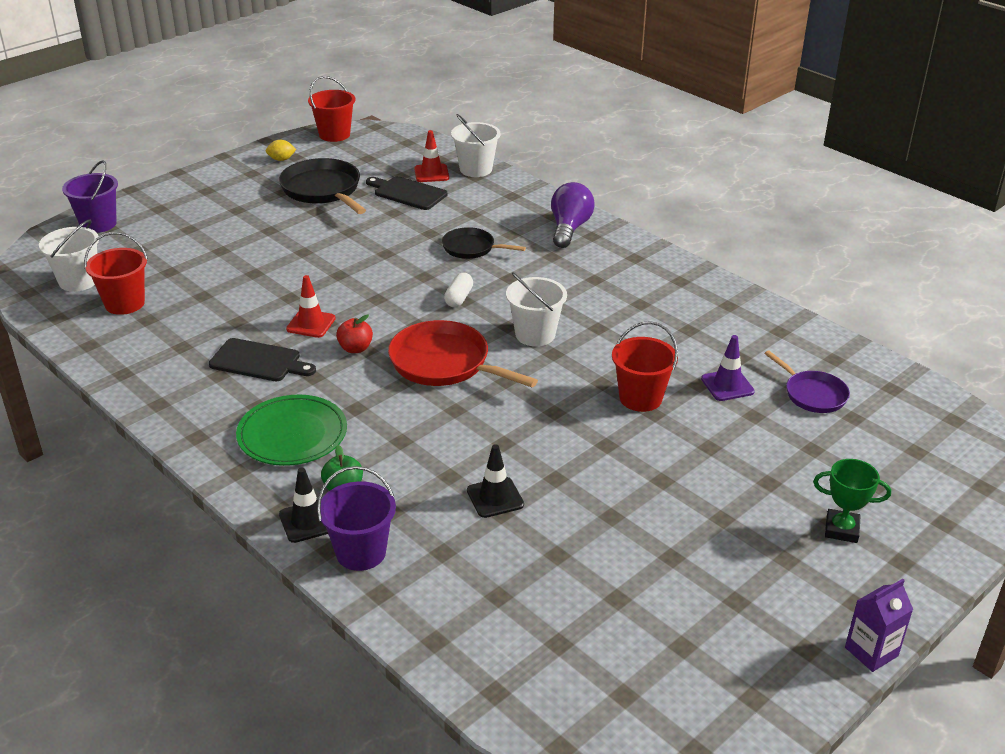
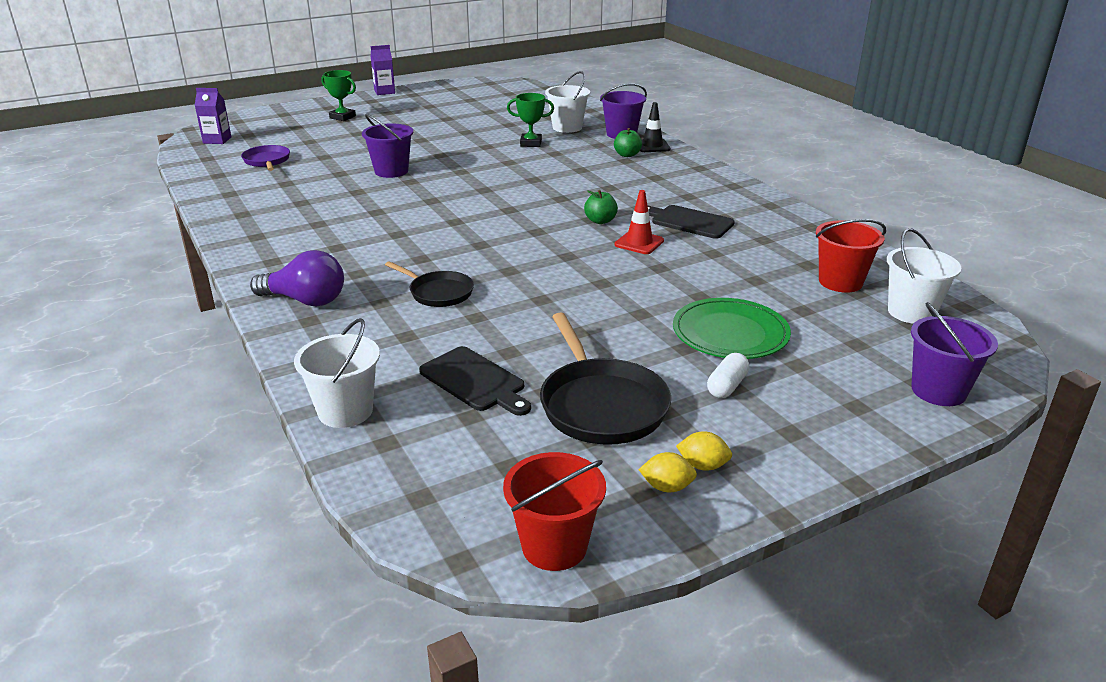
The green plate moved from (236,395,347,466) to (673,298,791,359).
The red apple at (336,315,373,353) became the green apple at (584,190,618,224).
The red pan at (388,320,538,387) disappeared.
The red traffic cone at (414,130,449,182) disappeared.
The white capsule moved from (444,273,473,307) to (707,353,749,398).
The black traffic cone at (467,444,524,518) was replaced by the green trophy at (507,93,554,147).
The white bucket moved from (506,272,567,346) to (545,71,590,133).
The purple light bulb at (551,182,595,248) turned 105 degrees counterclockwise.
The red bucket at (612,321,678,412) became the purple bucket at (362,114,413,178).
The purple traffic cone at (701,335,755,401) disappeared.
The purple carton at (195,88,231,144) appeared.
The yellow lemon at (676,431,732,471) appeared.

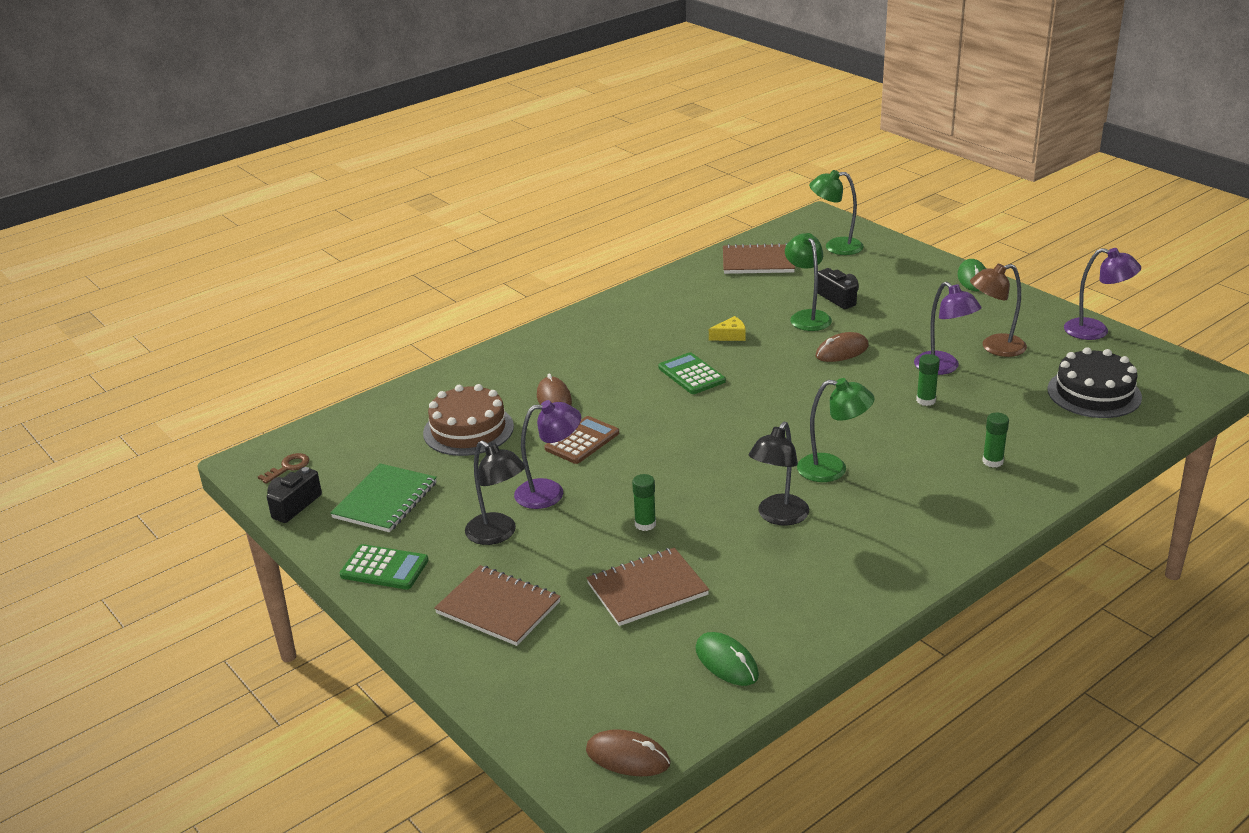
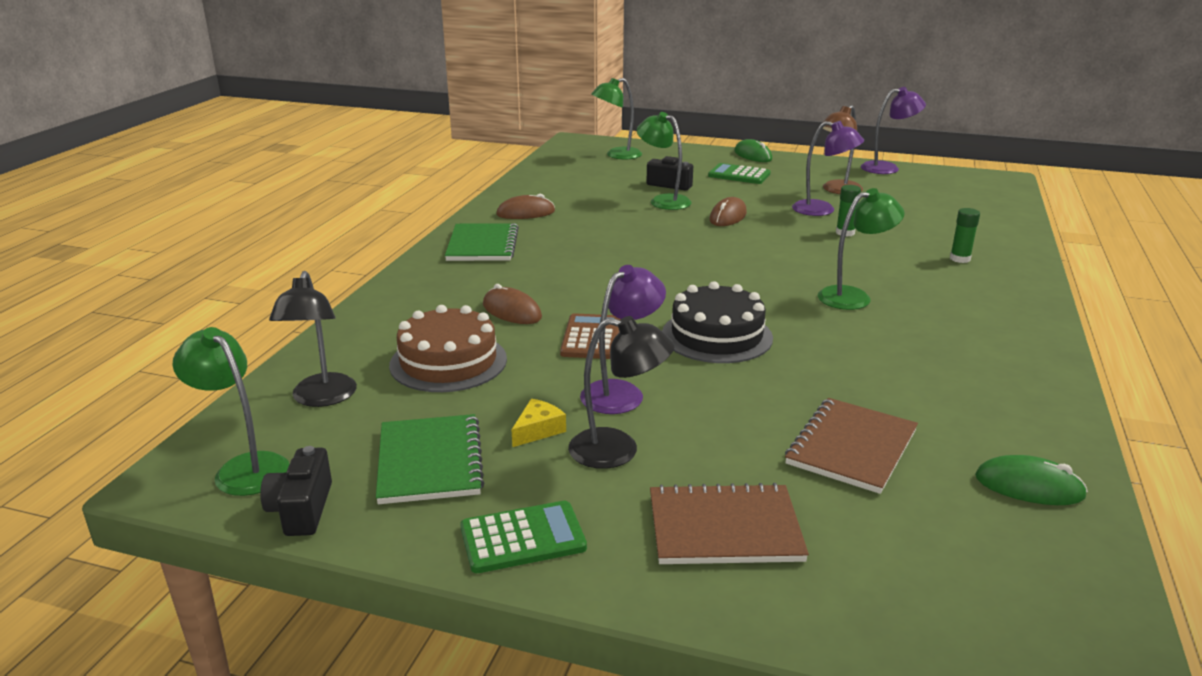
The brown key at (258,453,309,484) was replaced by the green lamp at (173,327,289,496).
The brown mouse moved from (586,729,670,776) to (496,194,555,219).
The green glue stick at (632,474,656,531) disappeared.
The green calculator moved from (658,352,726,394) to (708,163,771,184).
The yellow cheese moved from (709,316,746,341) to (512,399,566,447).
The brown notebook at (723,243,795,274) disappeared.
The black lamp moved from (749,422,809,526) to (269,271,357,407).
The black cake moved from (1047,348,1142,418) to (662,281,773,363).
The green notebook at (445,223,519,261) appeared.

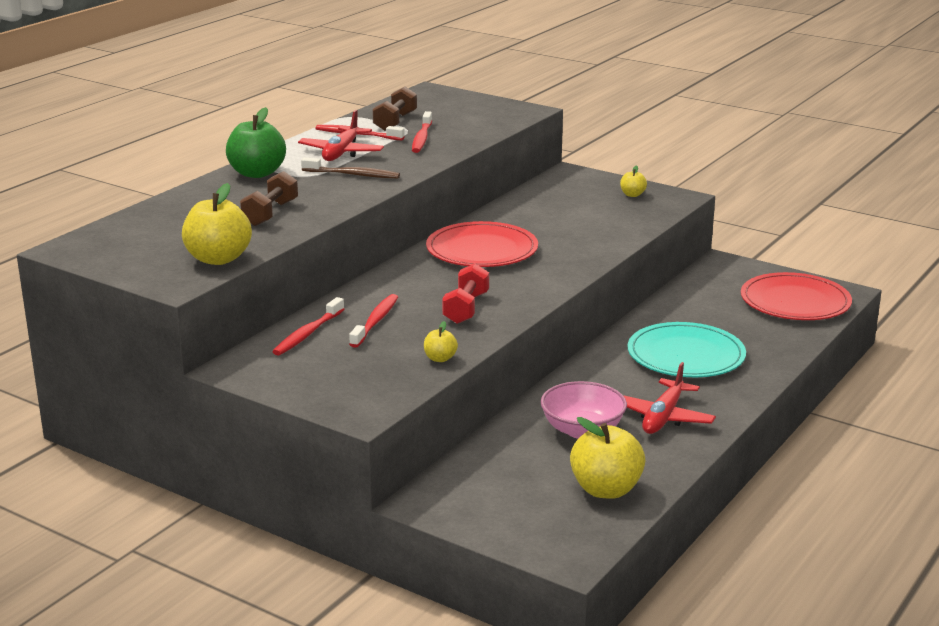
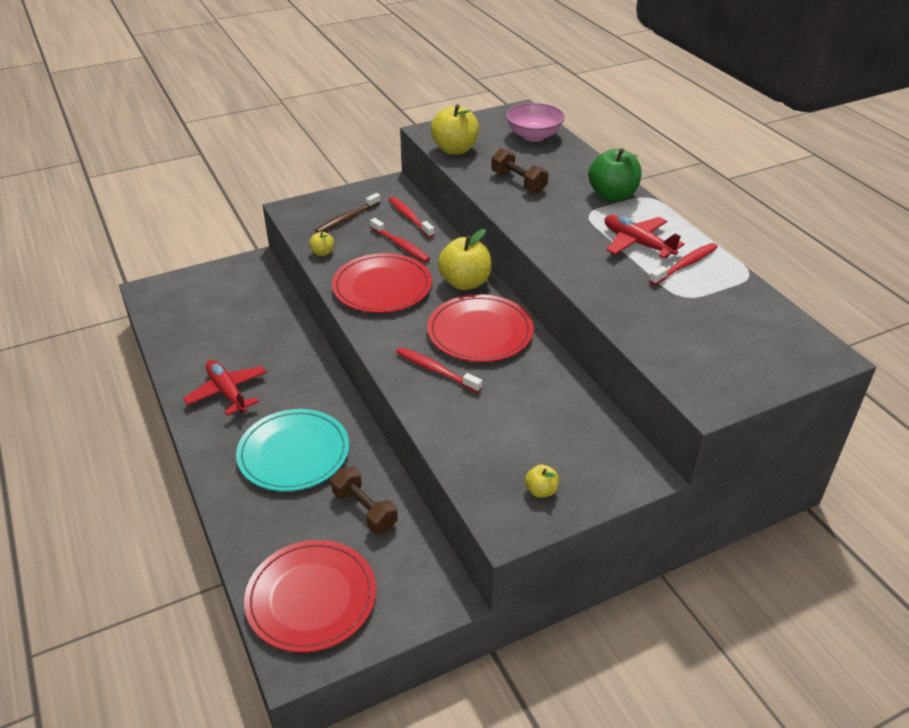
The brown toothbrush moved from (301,157,400,179) to (315,193,381,233).
The brown dumbbell moved from (372,87,417,131) to (331,467,398,533).
The red toothbrush moved from (412,111,432,153) to (396,347,482,393).
The red dumbbell at (442,263,489,324) was replaced by the red plate at (332,253,432,313).
The pink bowl moved from (541,381,627,439) to (506,103,565,141).
The yellow apple moved from (570,417,645,499) to (438,229,491,290).

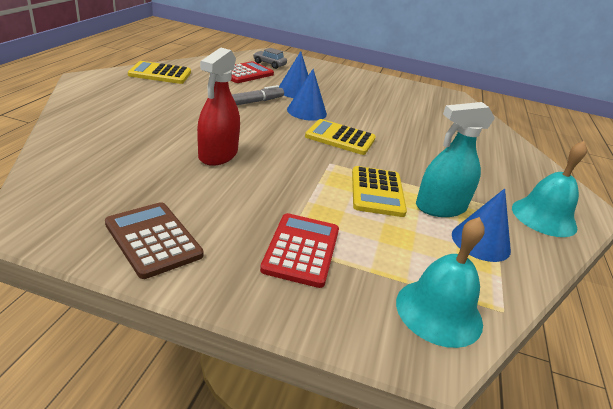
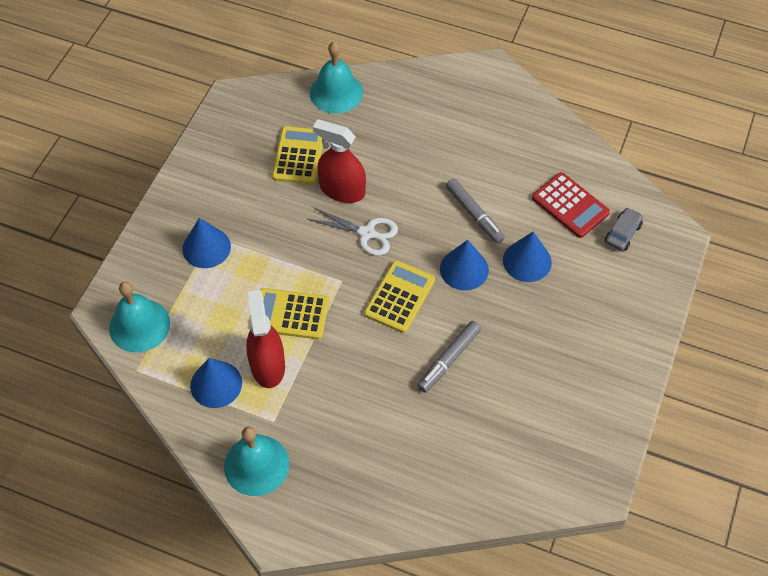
The brown calculator at (105,202,204,279) disappeared.
The yellow calculator moved from (128,61,191,84) to (272,126,323,184).
The red calculator at (260,213,339,288) was replaced by the blue cone at (183,218,231,268).
The turquoise spray bottle at (416,102,495,217) became the red spray bottle at (246,290,285,388).
The white scissors at (307,207,398,256) appeared.
The turquoise bell at (310,42,363,114) appeared.
The grey marker at (417,321,481,393) appeared.

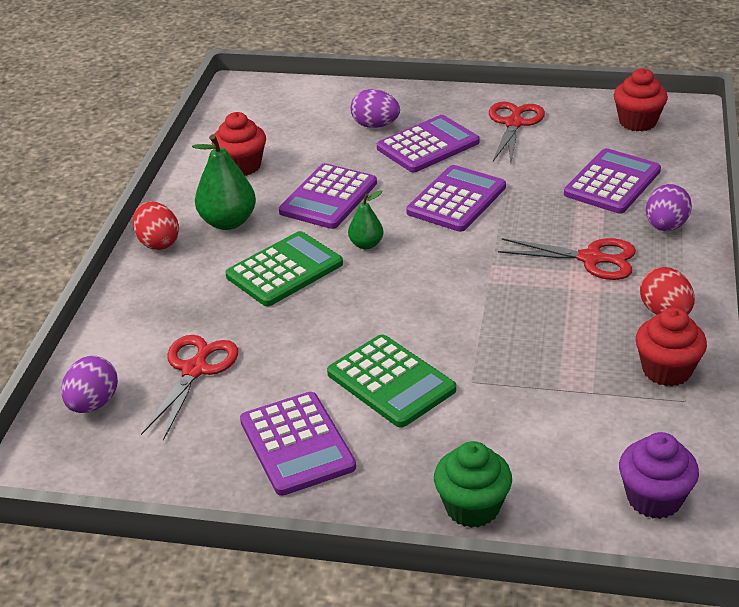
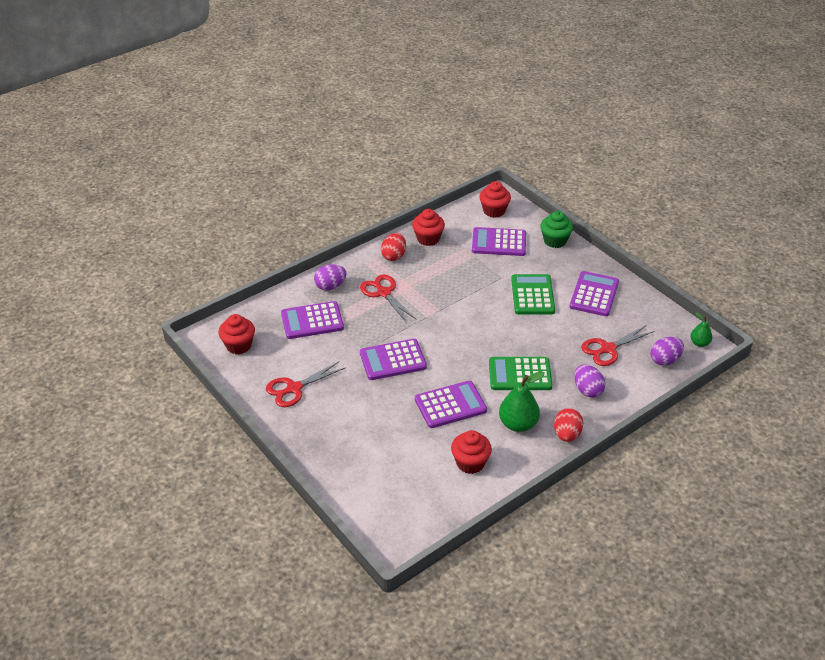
The green pear moved from (348,190,383,249) to (690,312,712,347).
The purple egg moved from (351,89,400,128) to (575,364,605,397).
The purple calculator moved from (377,115,480,172) to (472,227,526,256).
The purple cupcake at (619,432,699,519) became the red cupcake at (479,181,511,218).

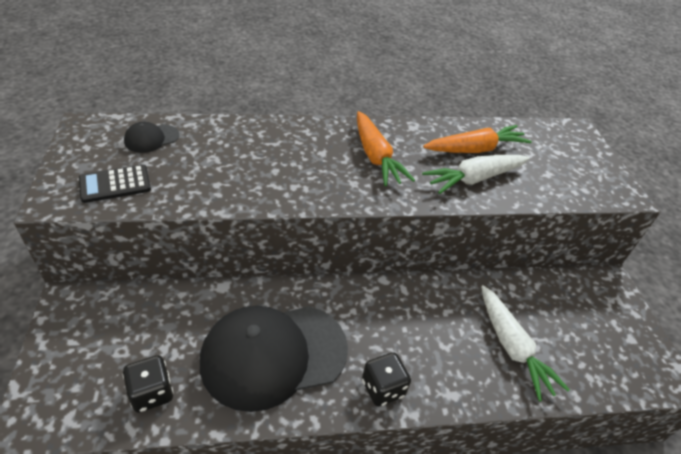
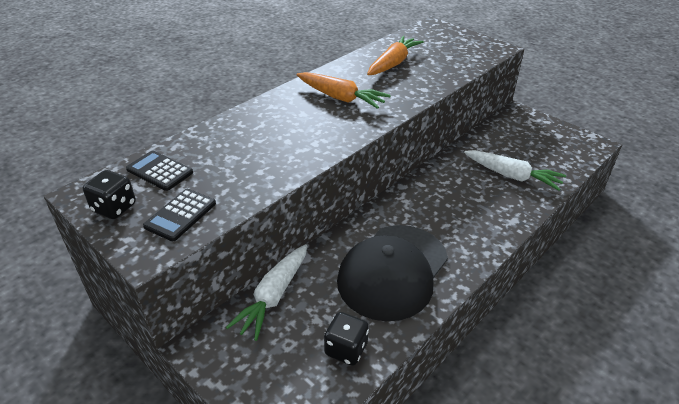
The black cap at (124,122,179,153) was replaced by the black calculator at (126,151,193,191).
The black dice moved from (362,352,411,407) to (83,170,136,219).
The white carrot moved from (422,155,530,194) to (226,244,307,341).

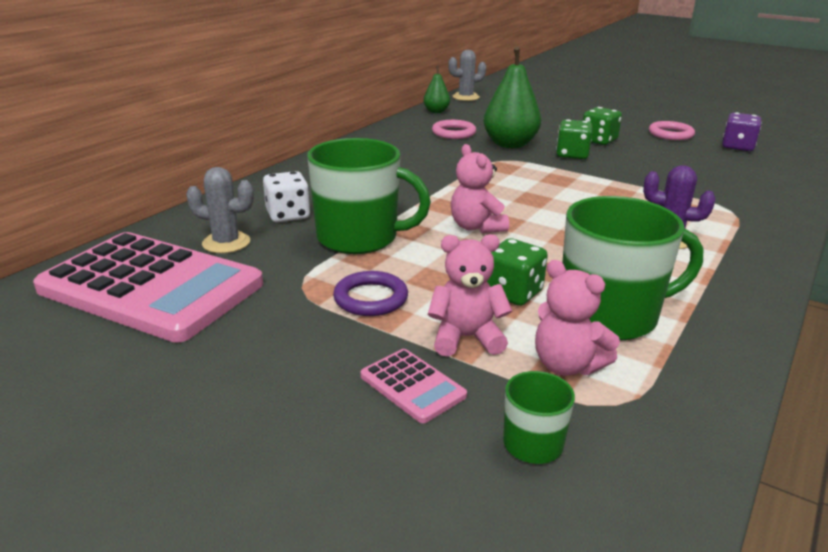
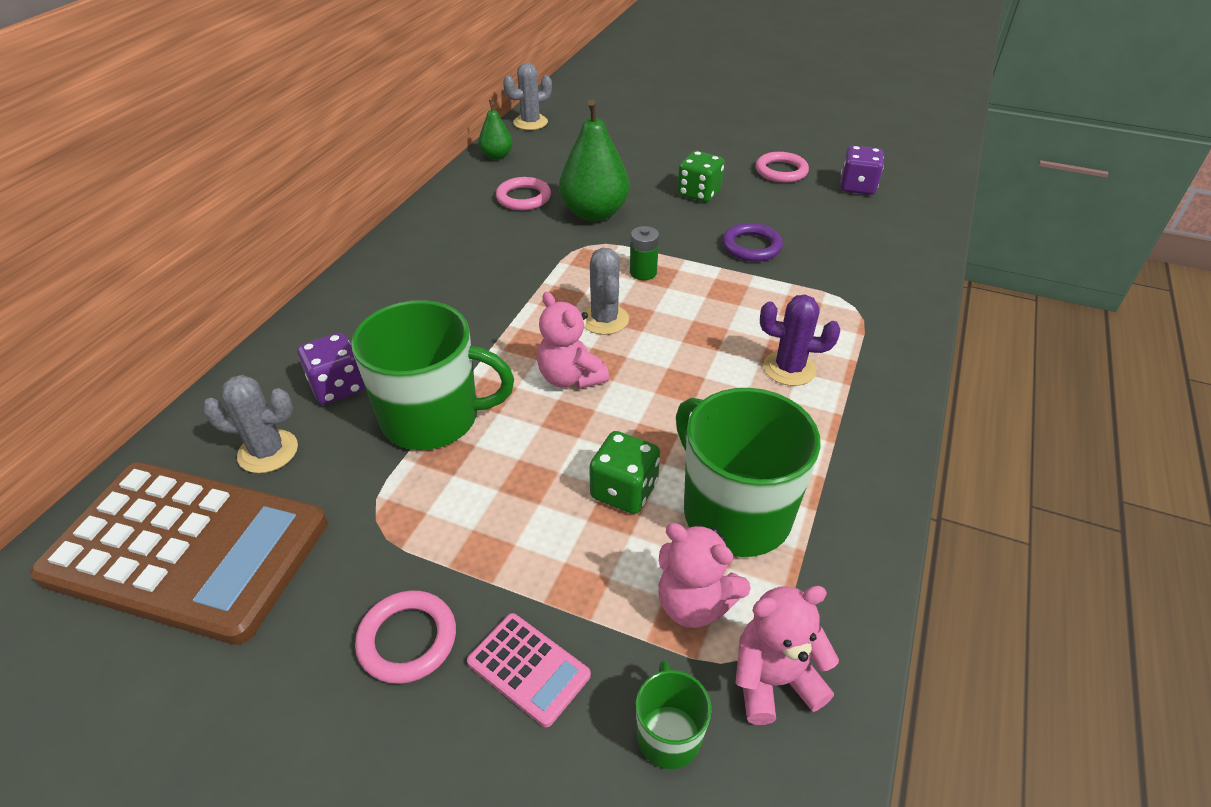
The pink calculator at (33,232,263,343) became the brown calculator at (30,462,328,645).
The white dice at (263,171,310,222) became the purple dice at (297,333,365,405).
The purple ring moved from (333,271,408,316) to (722,223,783,262).
The pink teddy bear moved from (428,234,512,357) to (735,586,839,725).
The green dice at (556,119,592,159) disappeared.
The green mug at (562,196,703,340) turned 105 degrees counterclockwise.
The pink ring at (355,590,456,684) appeared.
The grey cactus at (583,248,629,335) appeared.
The green battery at (630,226,659,280) appeared.

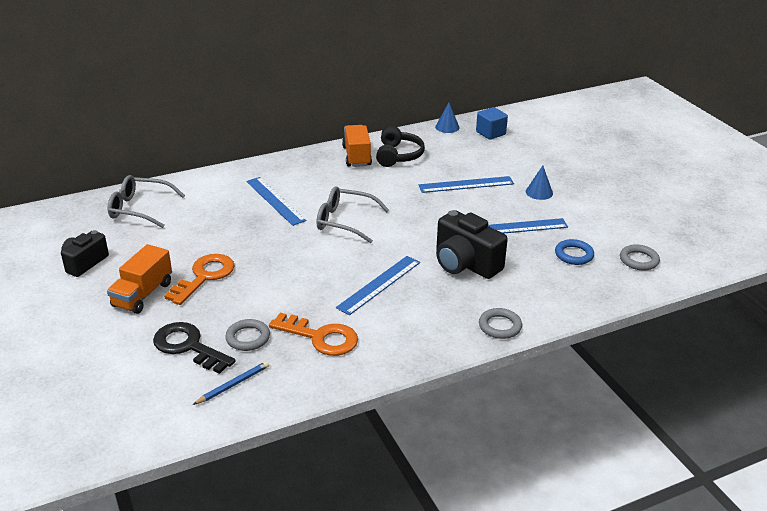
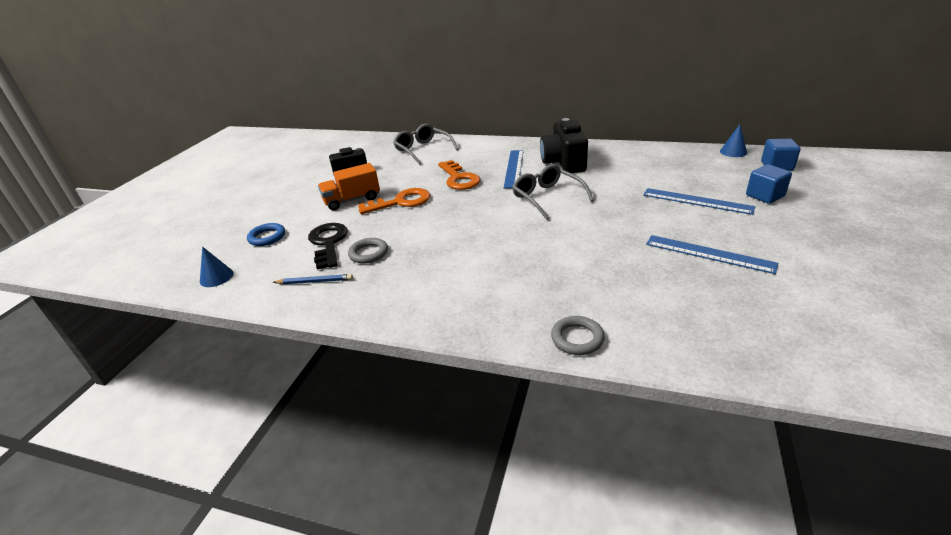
The orange key moved from (269,313,358,356) to (438,160,480,190).
The blue ruler at (336,256,420,315) disappeared.
The orange truck at (342,125,372,167) disappeared.
The black headphones at (376,126,425,167) disappeared.
The black camera moved from (436,210,508,279) to (540,118,588,173).
The blue cone moved from (526,166,553,200) to (200,247,234,287).
The blue ring moved from (555,239,594,265) to (247,223,285,246).
The grey ring at (620,244,660,271) disappeared.
The blue cube at (746,164,792,204) appeared.

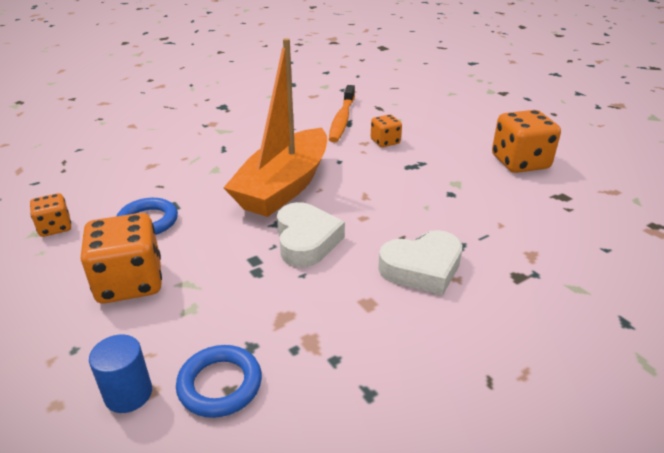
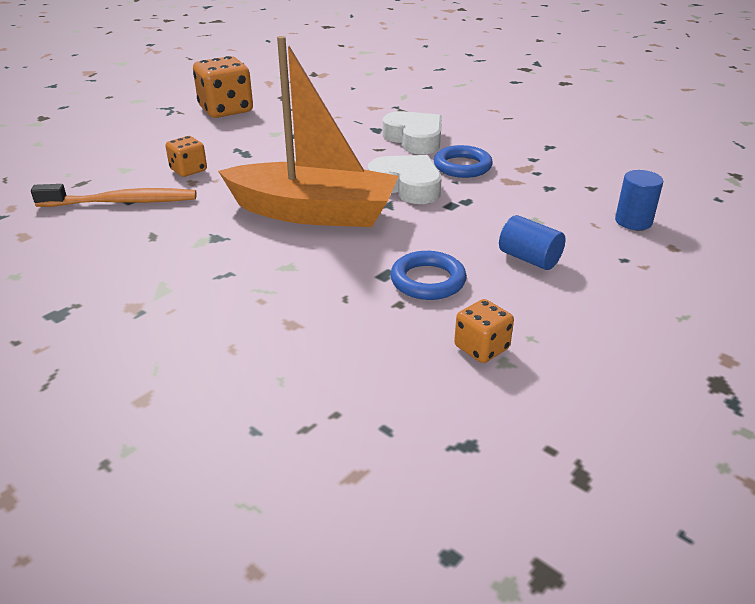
The orange dice at (81,213,162,303) was replaced by the blue cylinder at (499,215,565,270).
The blue ring moved from (176,345,262,418) to (434,145,493,178).
The white heart at (277,202,345,267) turned 60 degrees clockwise.

